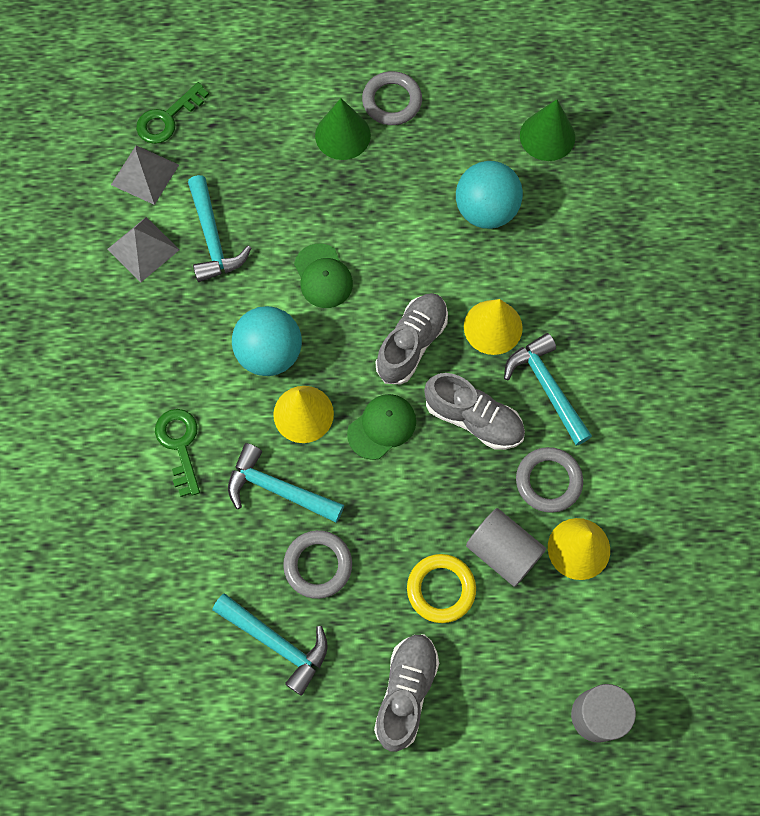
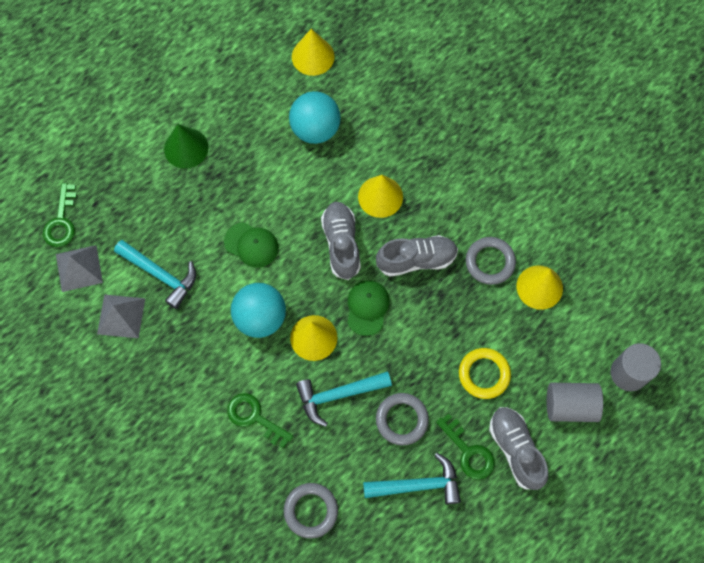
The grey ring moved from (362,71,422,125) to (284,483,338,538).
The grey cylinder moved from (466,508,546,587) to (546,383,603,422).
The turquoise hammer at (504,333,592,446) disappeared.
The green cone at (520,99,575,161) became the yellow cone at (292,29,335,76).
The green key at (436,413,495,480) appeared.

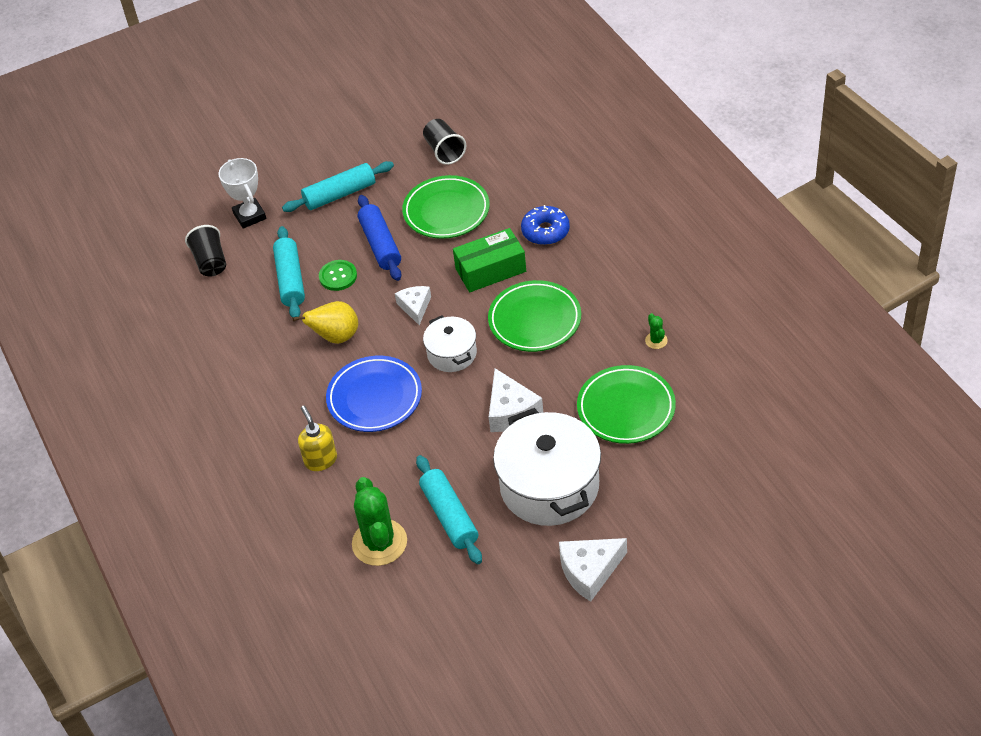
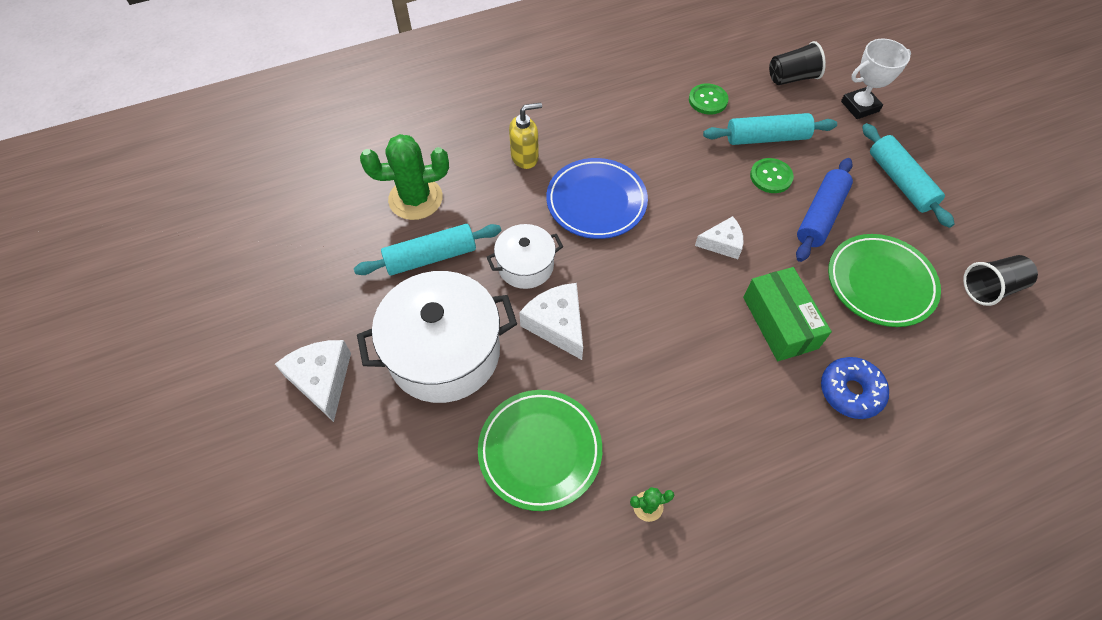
The yellow pear at (292,301,358,344) disappeared.
The blue rolling pin at (358,195,402,281) turned 45 degrees counterclockwise.
The white pot moved from (423,316,477,372) to (487,224,563,289).
The green plate at (488,280,581,352) disappeared.
The white cheese at (489,368,543,432) turned 75 degrees clockwise.
The green button at (689,84,729,115) appeared.

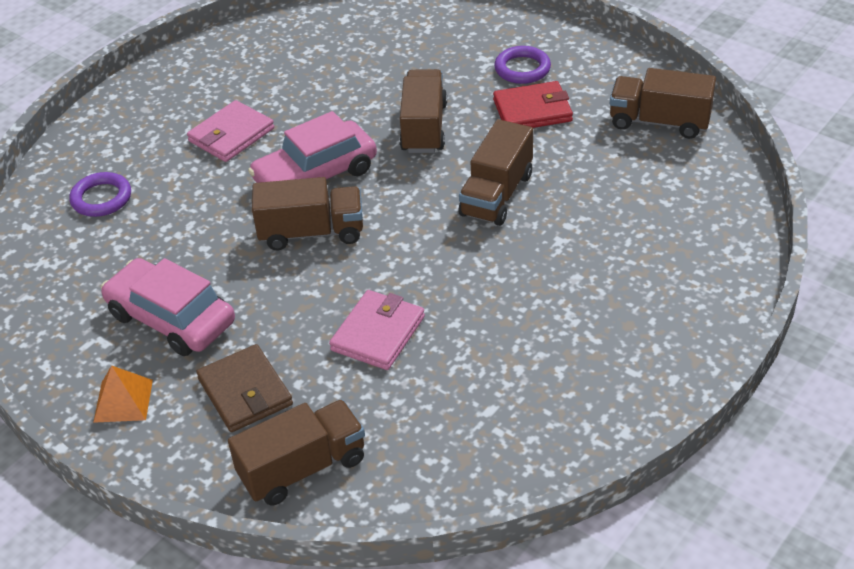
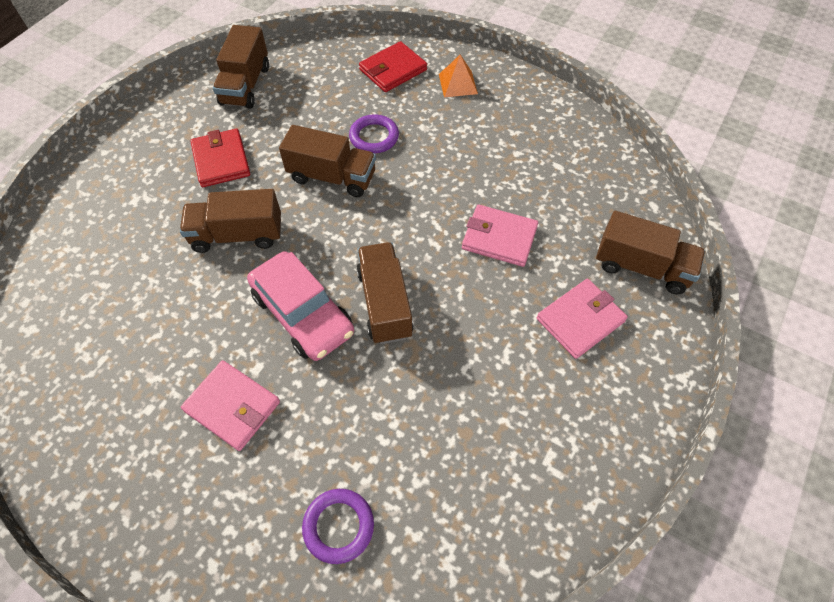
The orange pyramid moved from (93,365,153,423) to (439,55,478,97).
The pink car at (101,258,235,356) disappeared.
The brown wallet at (196,344,293,432) became the pink wallet at (537,279,628,359).
The brown truck at (228,400,365,506) turned 150 degrees clockwise.
The purple ring moved from (494,46,551,84) to (349,114,399,153).
The red wallet at (359,41,427,92) appeared.

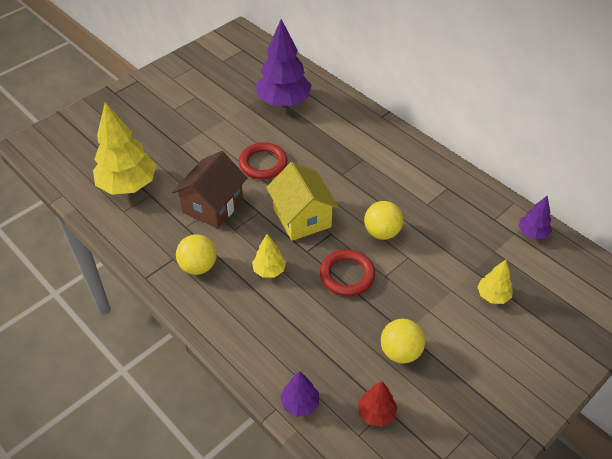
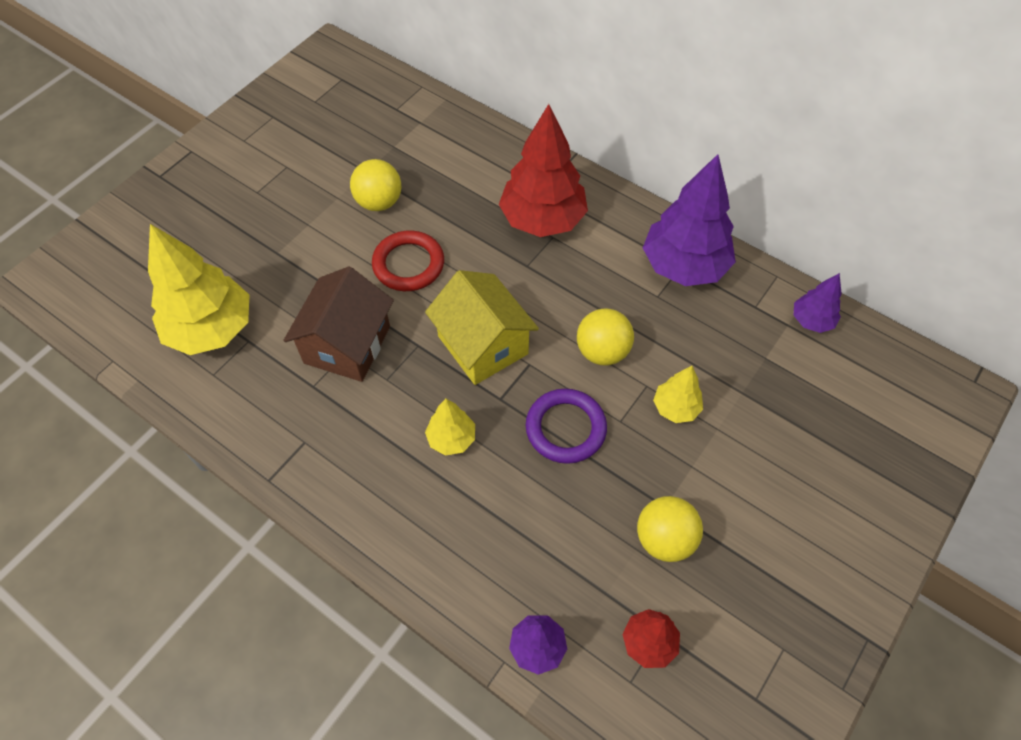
The yellow ball moved from (176,234,217,275) to (350,159,401,211).
The purple tree moved from (255,19,312,106) to (643,154,736,286).
The red ring at (320,249,375,296) became the purple ring at (526,389,607,464).
The yellow tree moved from (477,260,513,304) to (653,366,703,423).
The red tree at (499,104,588,237) appeared.

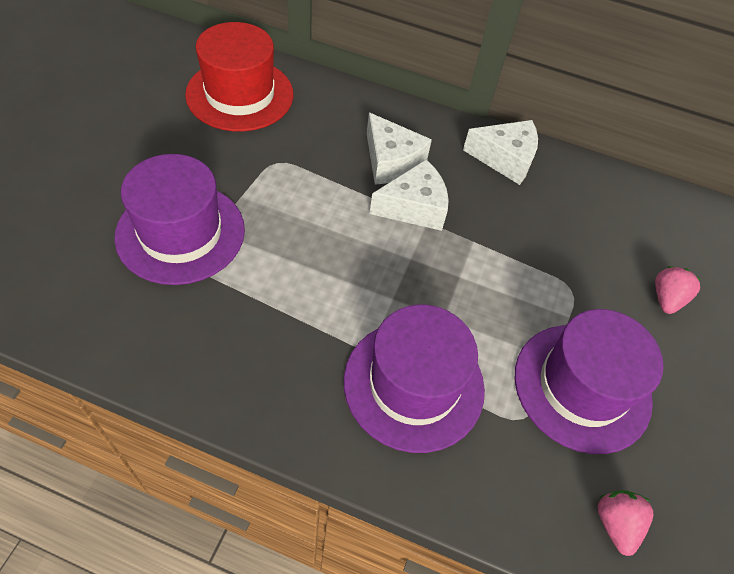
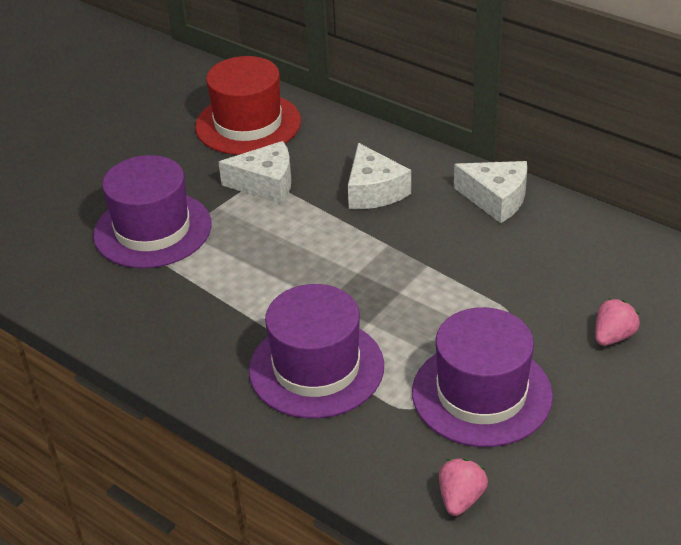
The white cheese moved from (370,159,449,231) to (218,141,291,204).

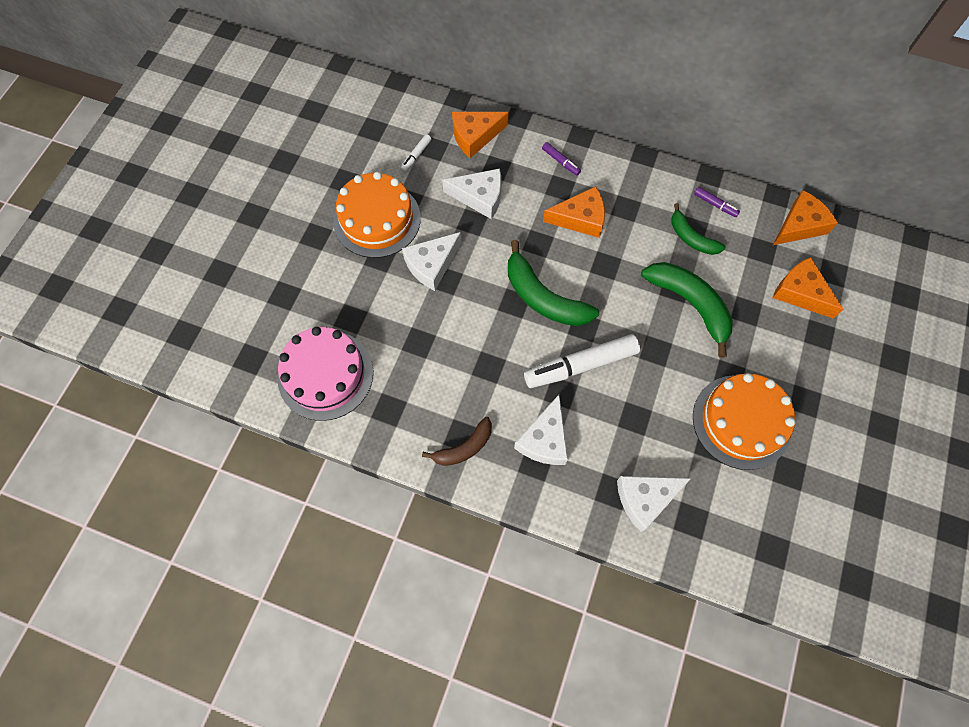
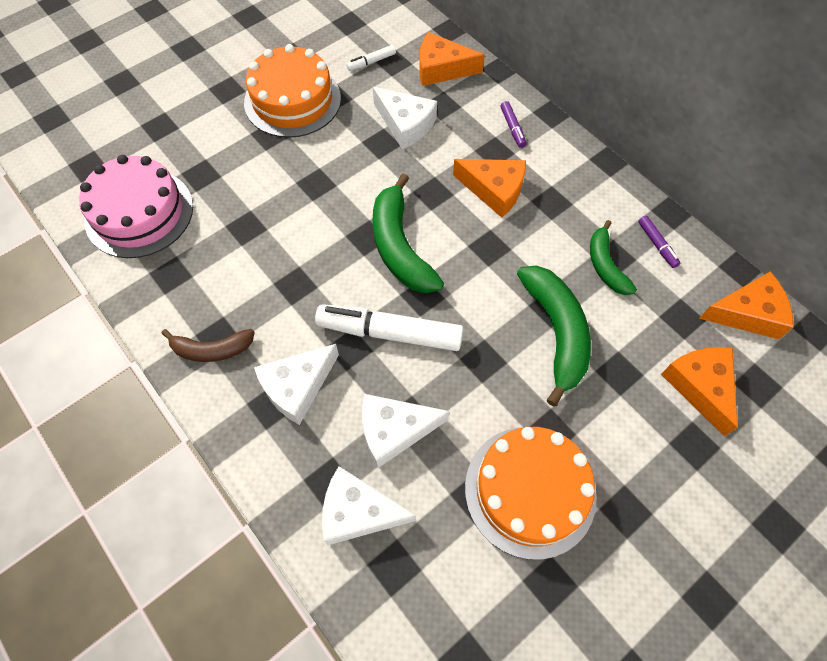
The white cheese moved from (402,232,461,291) to (362,394,449,468).

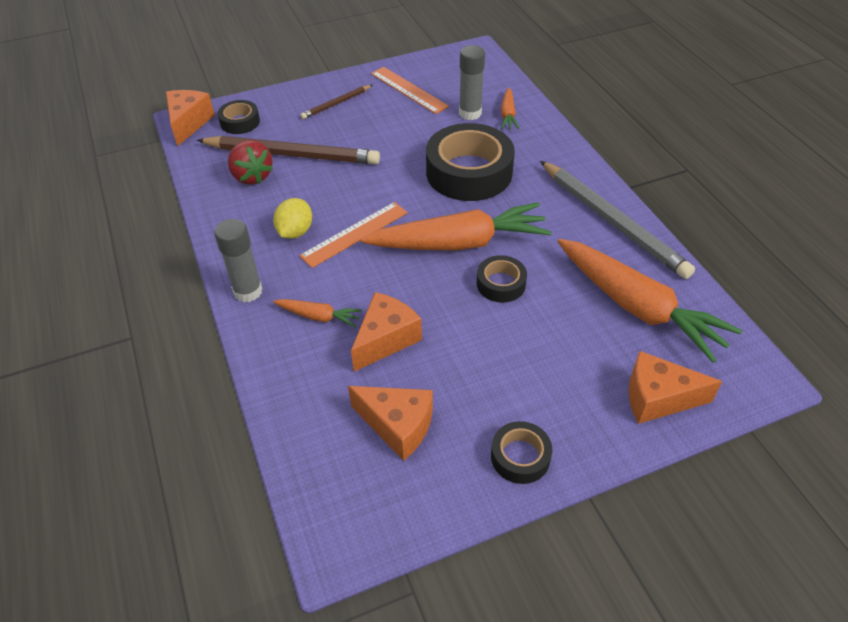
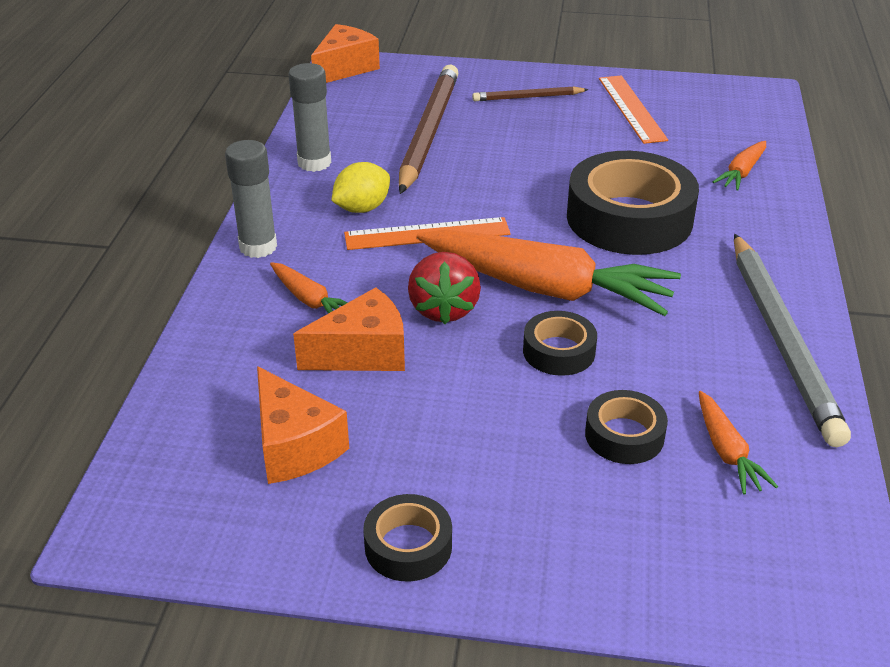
The brown pencil at (197,136,380,165) turned 120 degrees counterclockwise.
The black tape moved from (217,100,260,134) to (585,390,668,464).
The red strawberry moved from (228,140,273,185) to (408,252,481,324).
The grey glue stick moved from (459,45,485,120) to (288,63,331,172).
The orange carrot at (558,239,742,363) changed to 0.45 times the size.
The orange cheese at (629,351,722,424) disappeared.

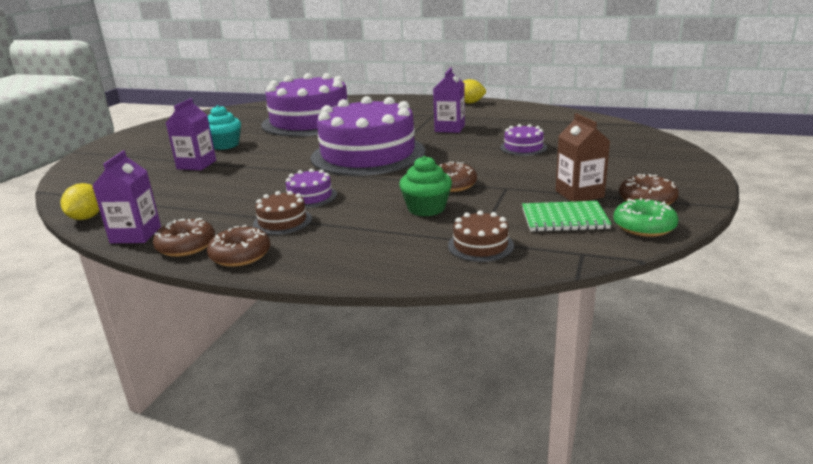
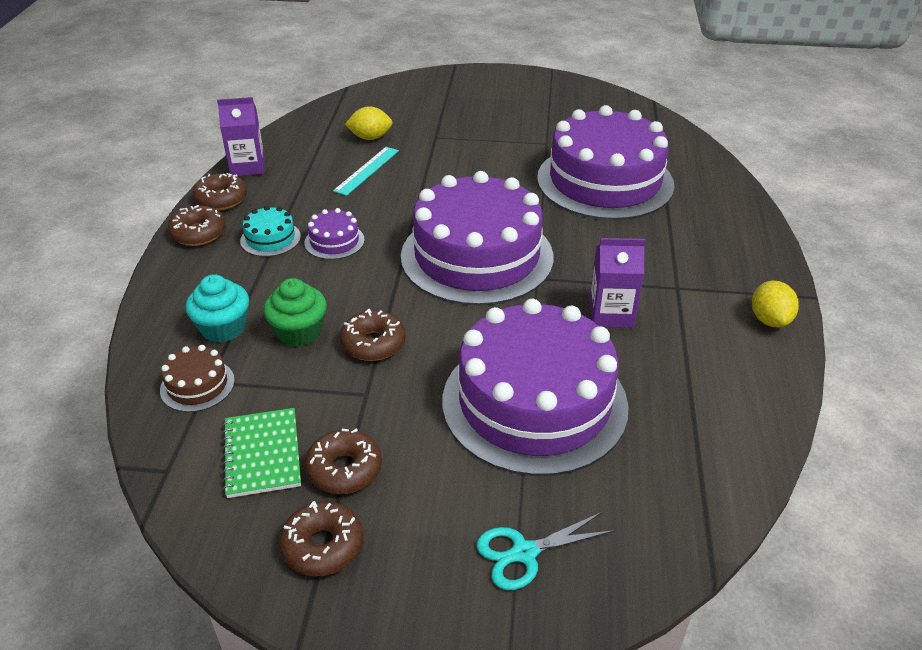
The yellow lemon moved from (61,183,100,220) to (345,106,393,140).
The purple carton at (166,98,216,170) disappeared.
The turquoise cupcake moved from (208,105,241,150) to (186,274,249,343).
The brown cake at (253,191,312,235) became the turquoise cake at (240,206,301,257).
The purple cake at (500,124,547,156) changed to 2.49 times the size.
The brown carton at (555,113,610,202) was replaced by the brown donut at (305,429,382,494).
The green donut at (613,198,679,237) disappeared.
The turquoise ruler at (333,147,399,196) appeared.
The turquoise scissors at (477,512,615,590) appeared.

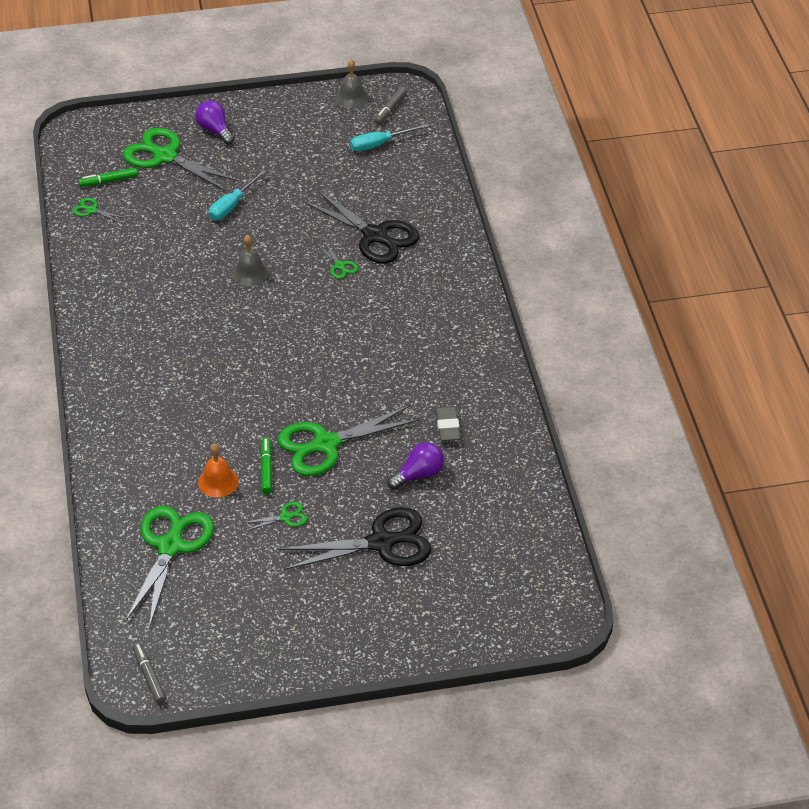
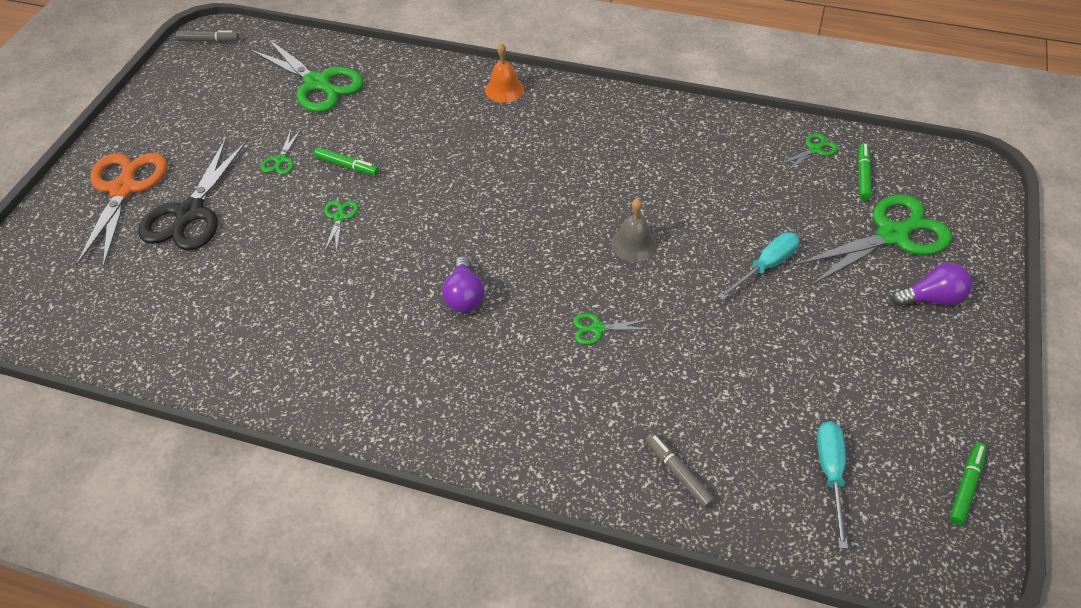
The orange bell moved from (198,444,239,497) to (485,43,524,103).
The turquoise screwdriver at (209,170,267,220) turned 75 degrees clockwise.
The green scissors at (278,405,420,476) changed to 0.44 times the size.
The black scissors at (303,190,419,264) disappeared.
The grey bell at (335,59,369,108) was replaced by the green marker at (949,443,987,525).
The grey marker moved from (374,87,407,124) to (645,433,715,508).
The purple light bulb moved from (387,442,444,490) to (442,256,484,313).
The grey eraser at (436,407,461,441) disappeared.
The orange scissors at (75,153,167,268) appeared.

